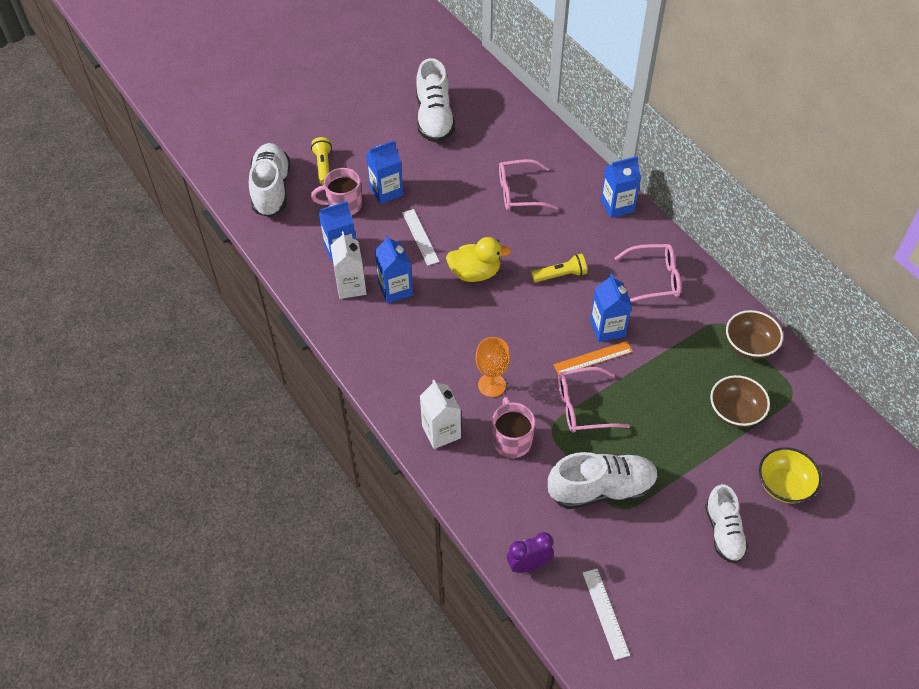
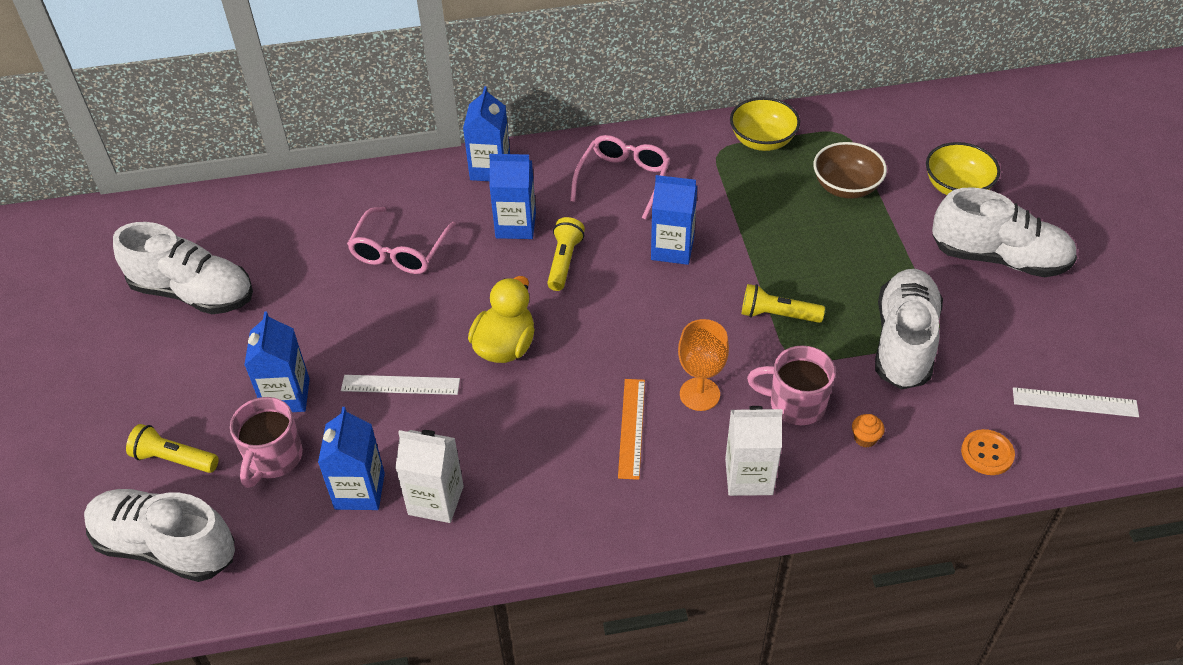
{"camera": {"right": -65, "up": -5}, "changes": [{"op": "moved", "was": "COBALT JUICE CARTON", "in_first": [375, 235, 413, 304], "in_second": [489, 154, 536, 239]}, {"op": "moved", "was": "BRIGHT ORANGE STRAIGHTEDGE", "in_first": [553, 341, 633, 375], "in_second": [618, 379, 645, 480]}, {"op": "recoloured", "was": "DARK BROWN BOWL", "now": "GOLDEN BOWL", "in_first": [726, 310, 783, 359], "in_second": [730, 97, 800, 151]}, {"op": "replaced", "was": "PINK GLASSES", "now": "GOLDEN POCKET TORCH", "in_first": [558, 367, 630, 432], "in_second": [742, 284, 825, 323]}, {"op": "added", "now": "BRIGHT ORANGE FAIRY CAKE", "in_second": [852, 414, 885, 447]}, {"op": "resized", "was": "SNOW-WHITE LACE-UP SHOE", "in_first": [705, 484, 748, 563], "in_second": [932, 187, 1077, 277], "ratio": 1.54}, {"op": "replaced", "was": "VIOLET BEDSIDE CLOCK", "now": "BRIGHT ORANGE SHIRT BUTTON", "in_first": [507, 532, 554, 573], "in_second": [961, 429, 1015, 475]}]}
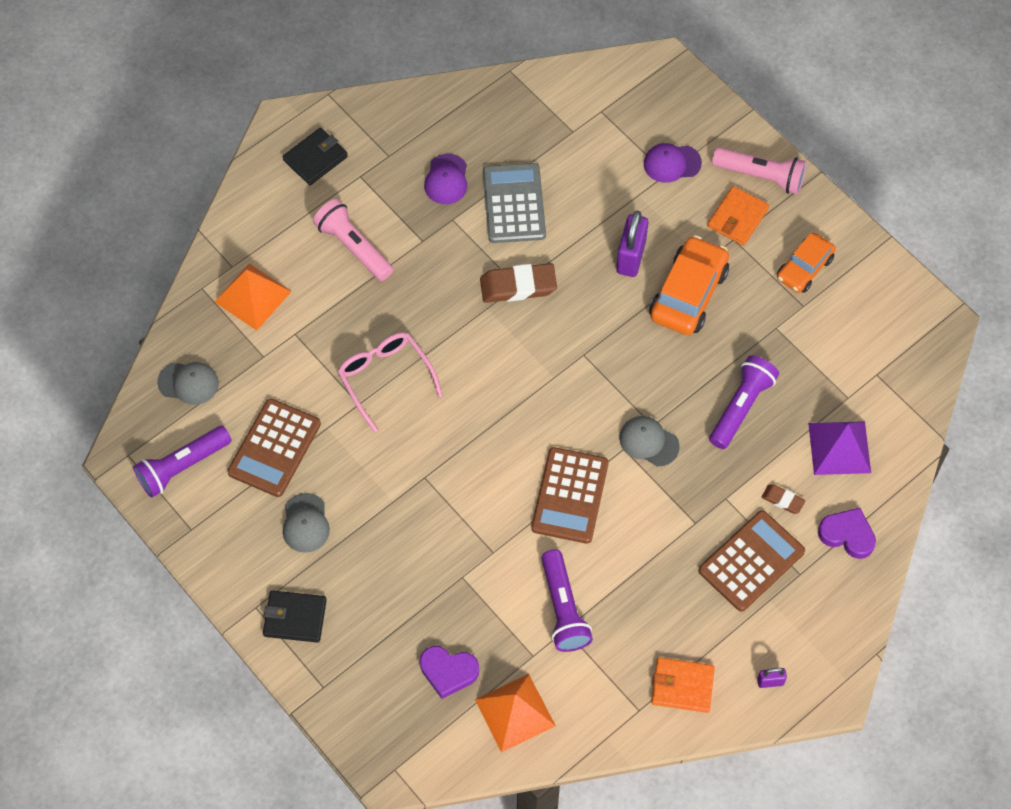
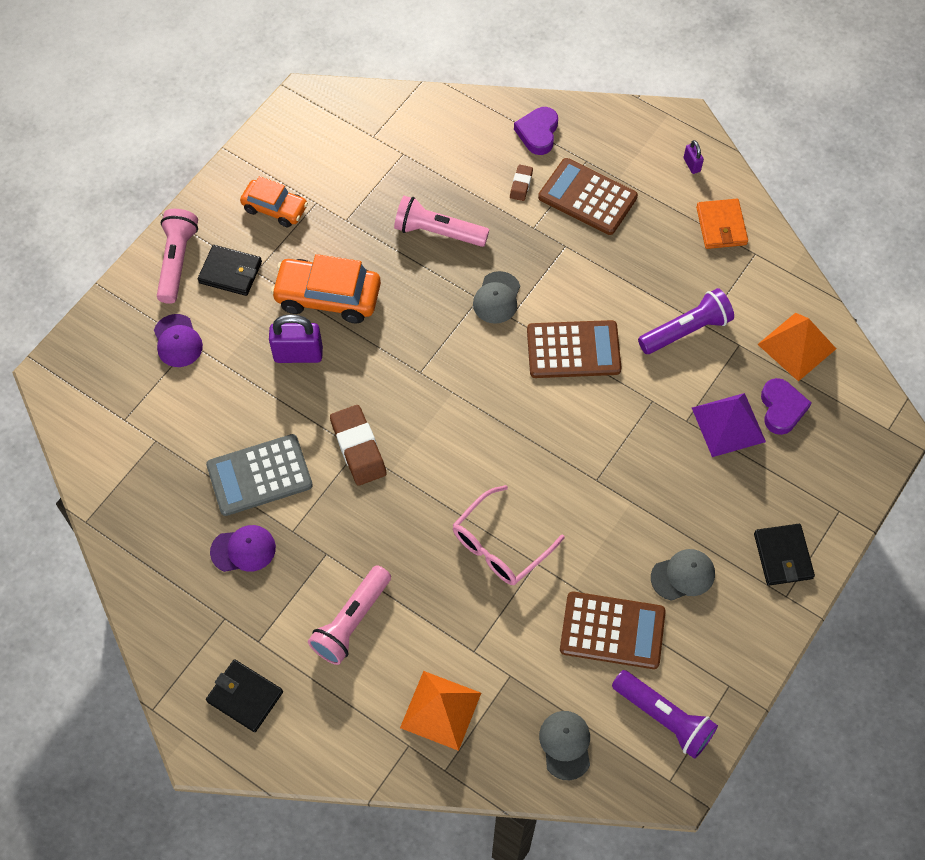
{"camera": {"right": -105, "up": 0}, "changes": [{"op": "recoloured", "was": "BRIGHT ORANGE WALLET", "now": "BLACK WALLET", "in_first": [707, 186, 769, 245], "in_second": [198, 245, 262, 296]}, {"op": "recoloured", "was": "VIOLET POCKET TORCH", "now": "PINK POCKET TORCH", "in_first": [709, 355, 779, 449], "in_second": [394, 196, 489, 247]}, {"op": "moved", "was": "VIOLET SOLID PYRAMID", "in_first": [808, 421, 871, 475], "in_second": [692, 393, 766, 457]}]}
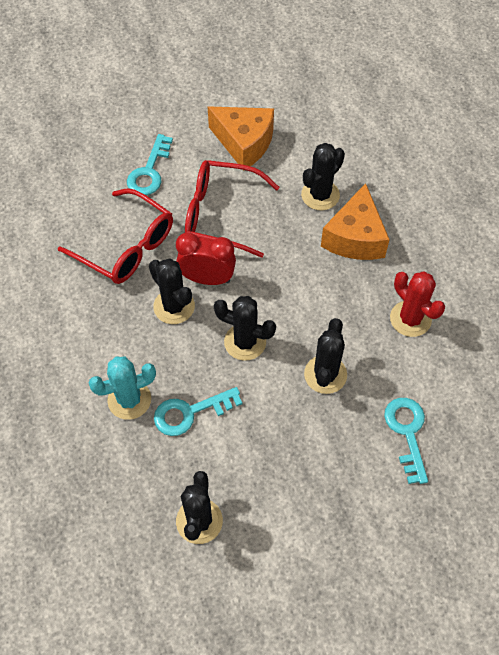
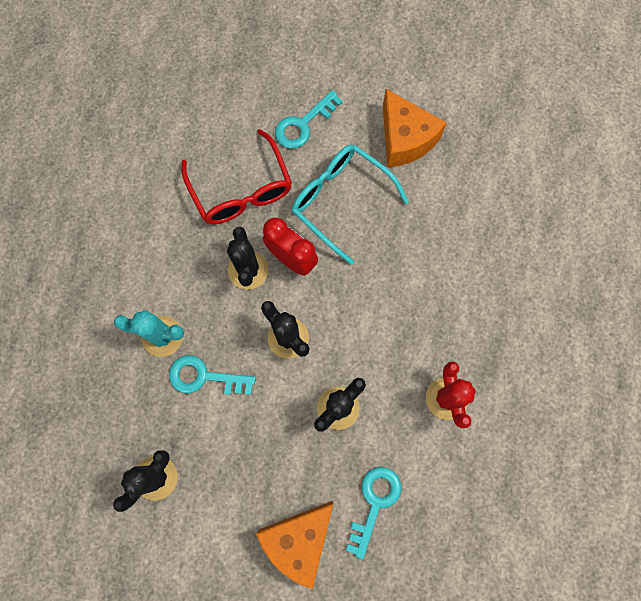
{"camera": {"right": 30, "up": 15}, "changes": [{"op": "moved", "was": "BRIGHT ORANGE PIECE OF CHEESE", "in_first": [321, 183, 390, 260], "in_second": [256, 501, 333, 589]}, {"op": "recoloured", "was": "CRIMSON GLASSES", "now": "TEAL GLASSES", "in_first": [185, 160, 279, 258], "in_second": [292, 145, 409, 265]}, {"op": "removed", "was": "BLACK SAGUARO CACTUS", "in_first": [301, 143, 345, 211]}]}
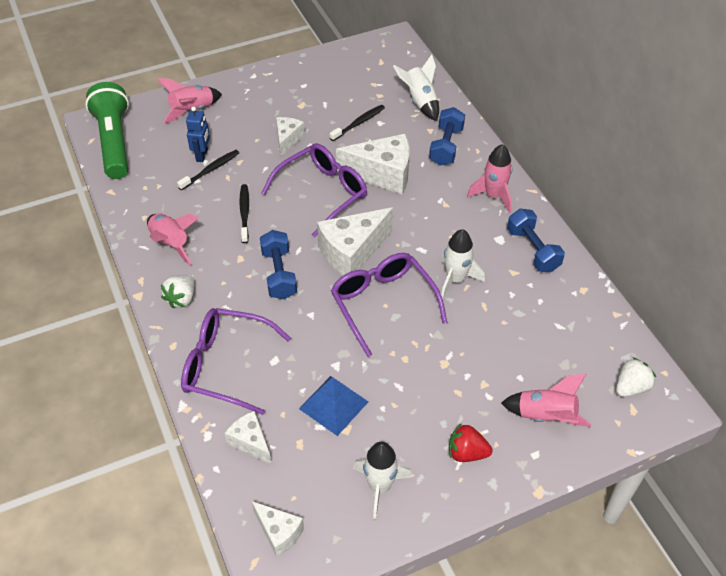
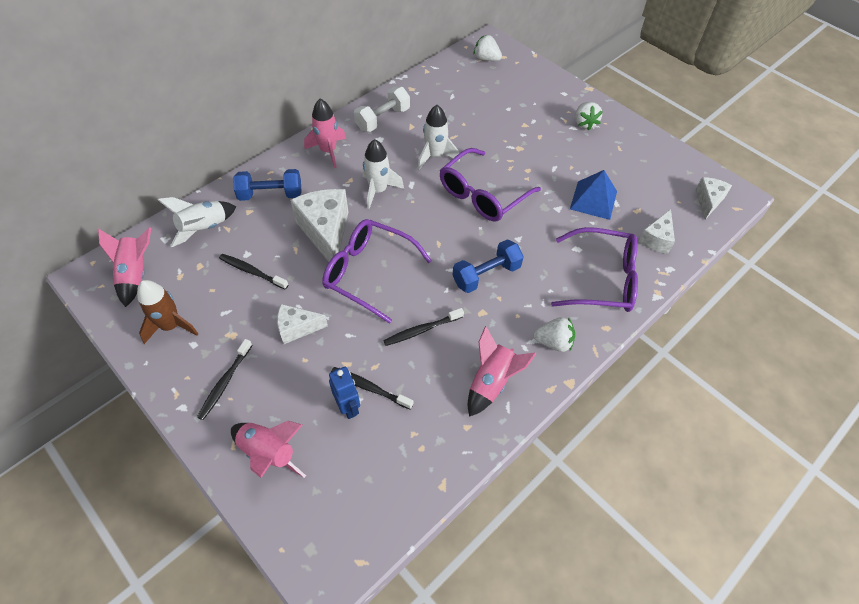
{"camera": {"right": -110, "up": 5}, "changes": [{"op": "moved", "was": "PINK SPACESHIP", "in_first": [501, 374, 591, 427], "in_second": [98, 227, 151, 307]}, {"op": "added", "now": "DARK BROWN SPACESHIP", "in_second": [137, 280, 198, 344]}, {"op": "added", "now": "BLACK DENTAL BRUSH", "in_second": [197, 339, 252, 420]}, {"op": "turned", "was": "COBALT TOY ROBOT", "in_first": [186, 107, 210, 162], "in_second": [329, 367, 360, 419], "clockwise": 75}, {"op": "recoloured", "was": "COBALT HAND WEIGHT", "now": "SNOW-WHITE HAND WEIGHT", "in_first": [507, 208, 565, 272], "in_second": [354, 87, 410, 132]}, {"op": "moved", "was": "SNOW-WHITE SPACESHIP", "in_first": [353, 442, 412, 519], "in_second": [363, 139, 404, 209]}, {"op": "turned", "was": "VIOLET GLASSES", "in_first": [181, 308, 291, 415], "in_second": [551, 227, 638, 312], "clockwise": -75}, {"op": "recoloured", "was": "CRIMSON BERRY", "now": "SNOW-WHITE BERRY", "in_first": [449, 423, 492, 462], "in_second": [575, 102, 603, 131]}, {"op": "removed", "was": "GREEN POCKET TORCH", "in_first": [85, 82, 129, 179]}, {"op": "removed", "was": "SNOW-WHITE PIECE OF CHEESE", "in_first": [317, 207, 393, 276]}]}
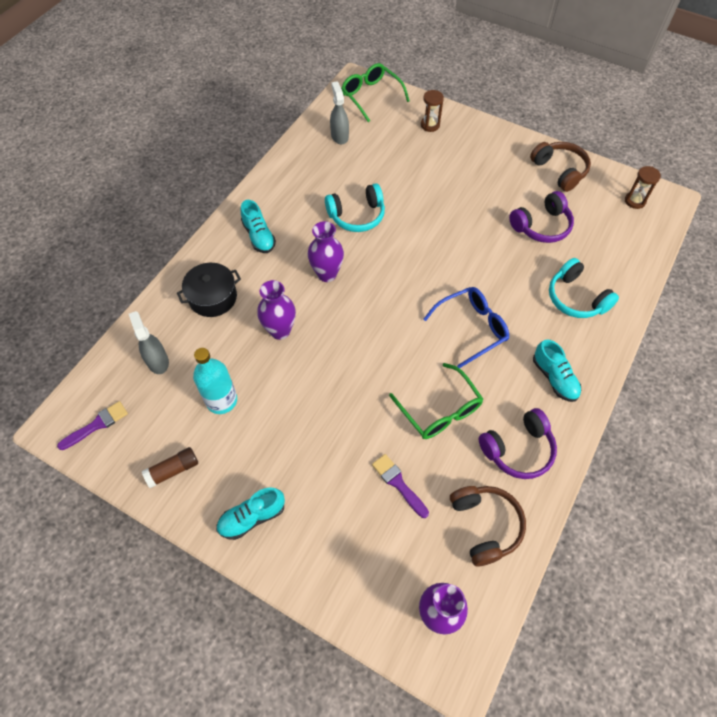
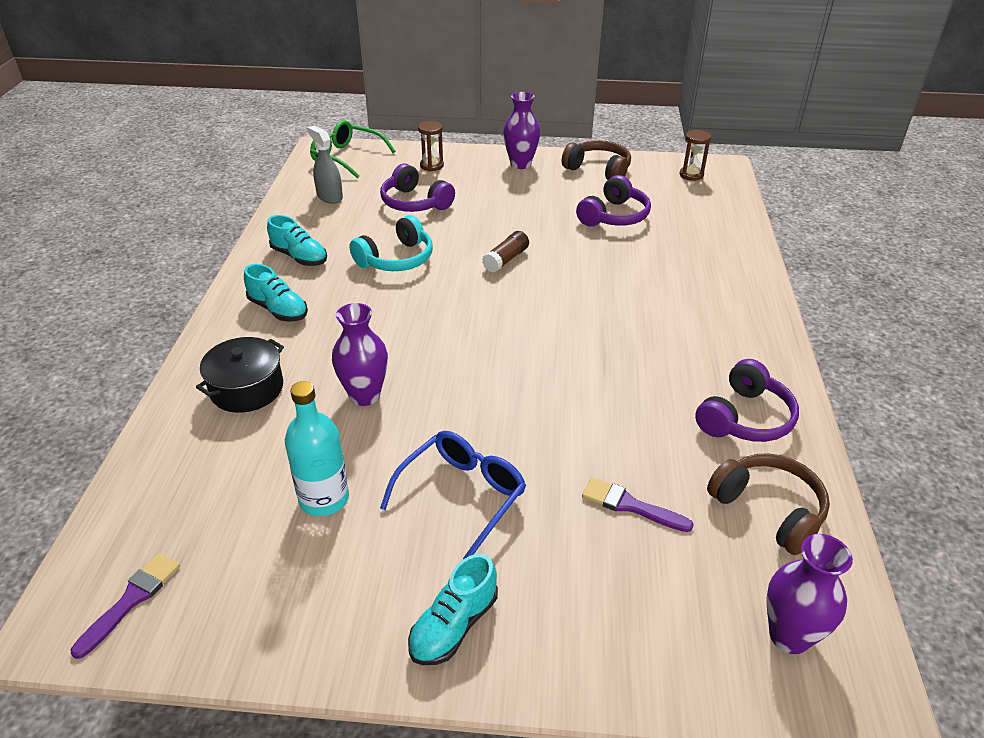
{"camera": {"right": -25, "up": -20}, "changes": [{"op": "moved", "was": "TEAL LACE-UP SHOE", "in_first": [533, 339, 581, 402], "in_second": [267, 215, 327, 266]}, {"op": "added", "now": "VIOLET HEADSET", "in_second": [380, 163, 455, 212]}, {"op": "moved", "was": "COBALT GLASSES", "in_first": [423, 287, 509, 368], "in_second": [380, 431, 526, 559]}, {"op": "moved", "was": "DARK BROWN GLUE", "in_first": [142, 447, 198, 488], "in_second": [482, 231, 529, 273]}, {"op": "moved", "was": "VIOLET FLOWER VASE", "in_first": [308, 221, 344, 282], "in_second": [503, 92, 541, 169]}, {"op": "removed", "was": "GRAY SPRAY BOTTLE", "in_first": [129, 311, 169, 374]}, {"op": "removed", "was": "GREEN GLASSES", "in_first": [389, 363, 483, 439]}, {"op": "removed", "was": "TEAL HEADSET", "in_first": [549, 258, 619, 318]}]}
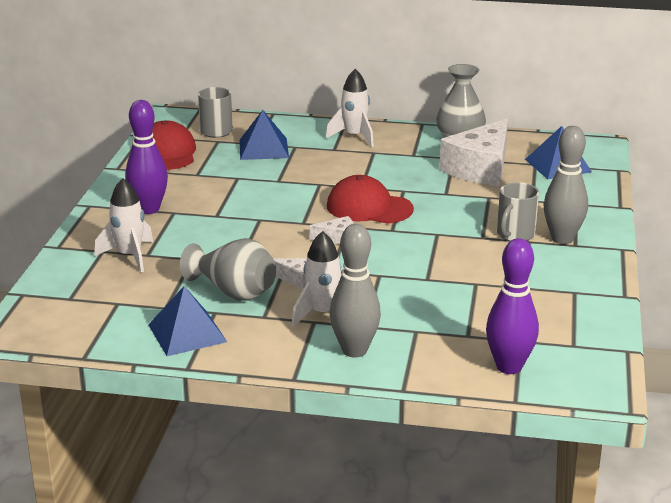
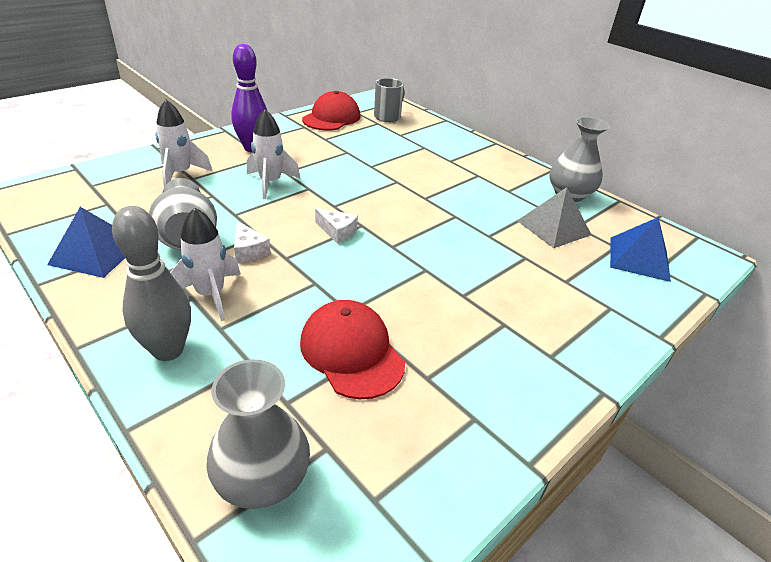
{"camera": {"right": 35, "up": 10}, "changes": [{"op": "replaced", "was": "VIOLET BOWLING PIN", "now": "GRAY FLOWER VASE", "in_first": [486, 238, 539, 374], "in_second": [206, 359, 310, 509]}, {"op": "moved", "was": "SNOW-WHITE SPACESHIP", "in_first": [325, 69, 374, 147], "in_second": [247, 109, 301, 199]}, {"op": "moved", "was": "CRIMSON CAP", "in_first": [327, 175, 414, 224], "in_second": [300, 300, 405, 399]}, {"op": "replaced", "was": "SNOW-WHITE PIECE OF CHEESE", "now": "GRAY SOLID PYRAMID", "in_first": [439, 118, 508, 186], "in_second": [517, 187, 592, 248]}, {"op": "removed", "was": "COBALT SOLID PYRAMID", "in_first": [239, 110, 289, 160]}, {"op": "removed", "was": "GRAY MUG", "in_first": [497, 182, 539, 241]}, {"op": "removed", "was": "GRAY BOWLING PIN", "in_first": [543, 126, 588, 244]}]}
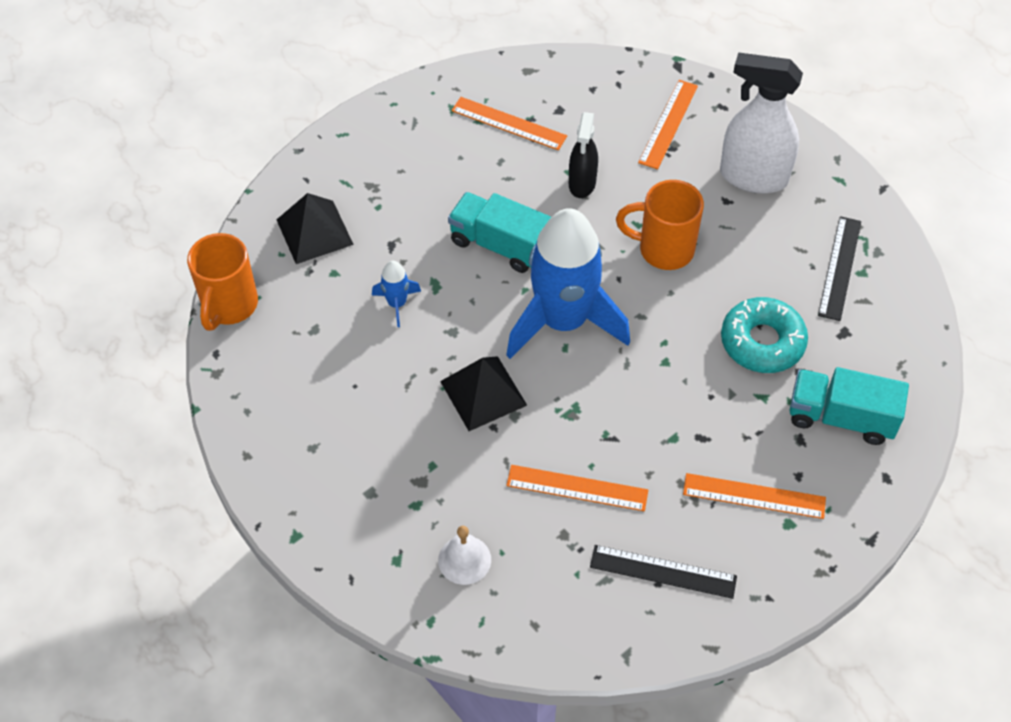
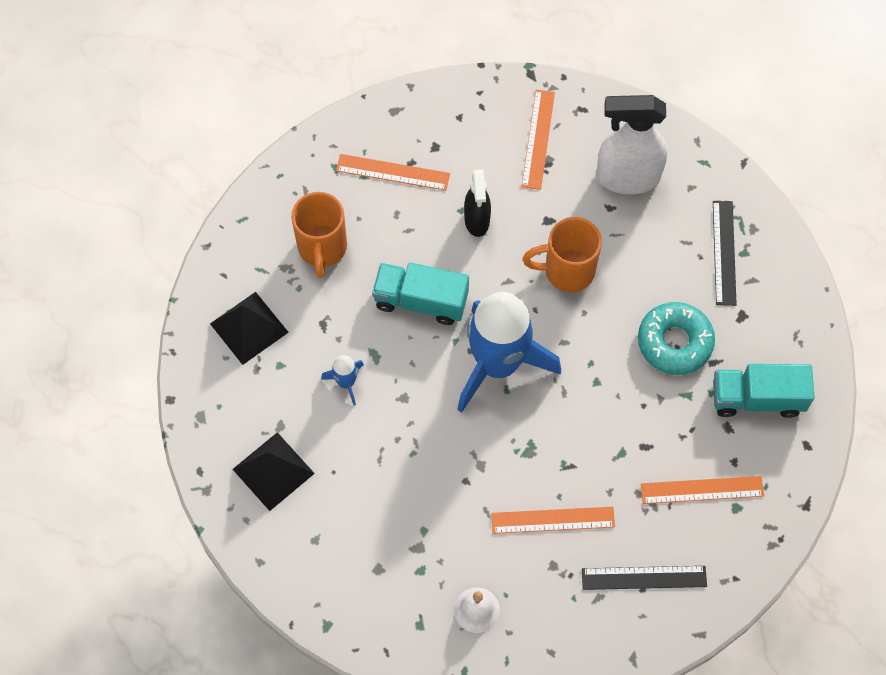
{"camera": {"right": -15, "up": 10}, "changes": [{"op": "moved", "was": "BLACK SOLID PYRAMID", "in_first": [440, 356, 527, 431], "in_second": [233, 432, 315, 511]}, {"op": "moved", "was": "BRIGHT ORANGE MUG", "in_first": [187, 233, 258, 331], "in_second": [291, 192, 347, 278]}]}
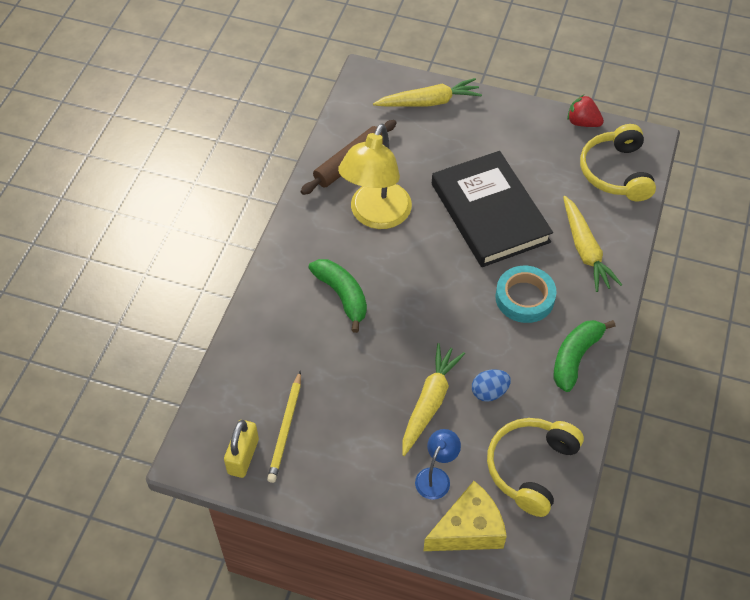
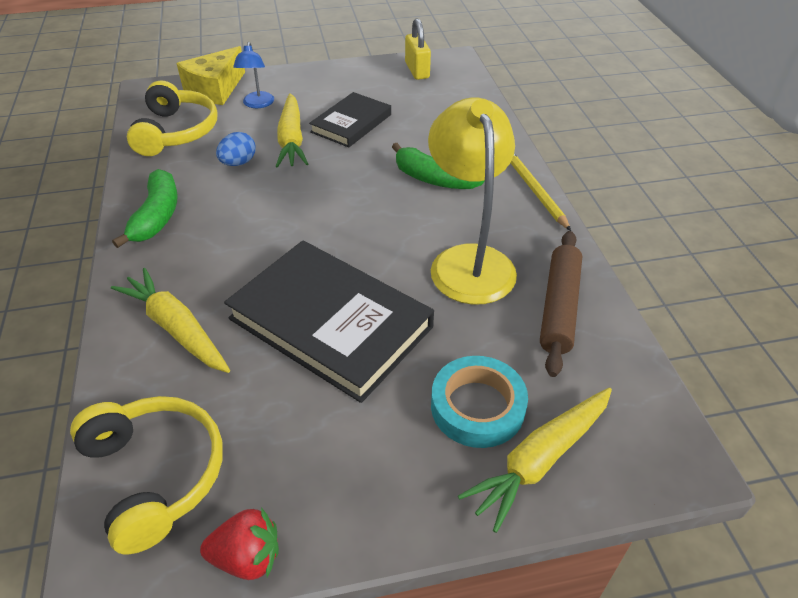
{"camera": {"right": 150, "up": -10}, "changes": [{"op": "added", "now": "BLACK HARDBACK", "in_second": [309, 92, 391, 148]}, {"op": "moved", "was": "TEAL TAPE", "in_first": [495, 266, 557, 323], "in_second": [431, 356, 528, 448]}, {"op": "moved", "was": "GOLDEN PENCIL", "in_first": [267, 371, 301, 483], "in_second": [511, 153, 571, 231]}]}
